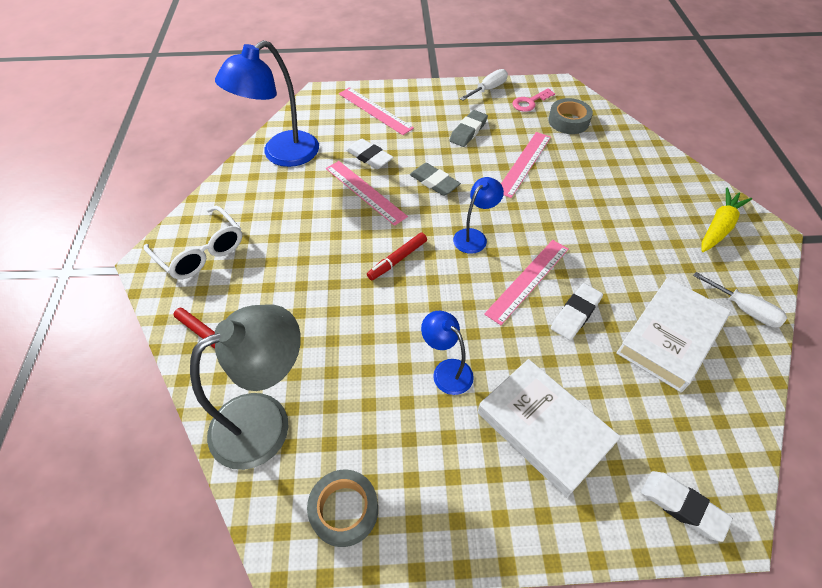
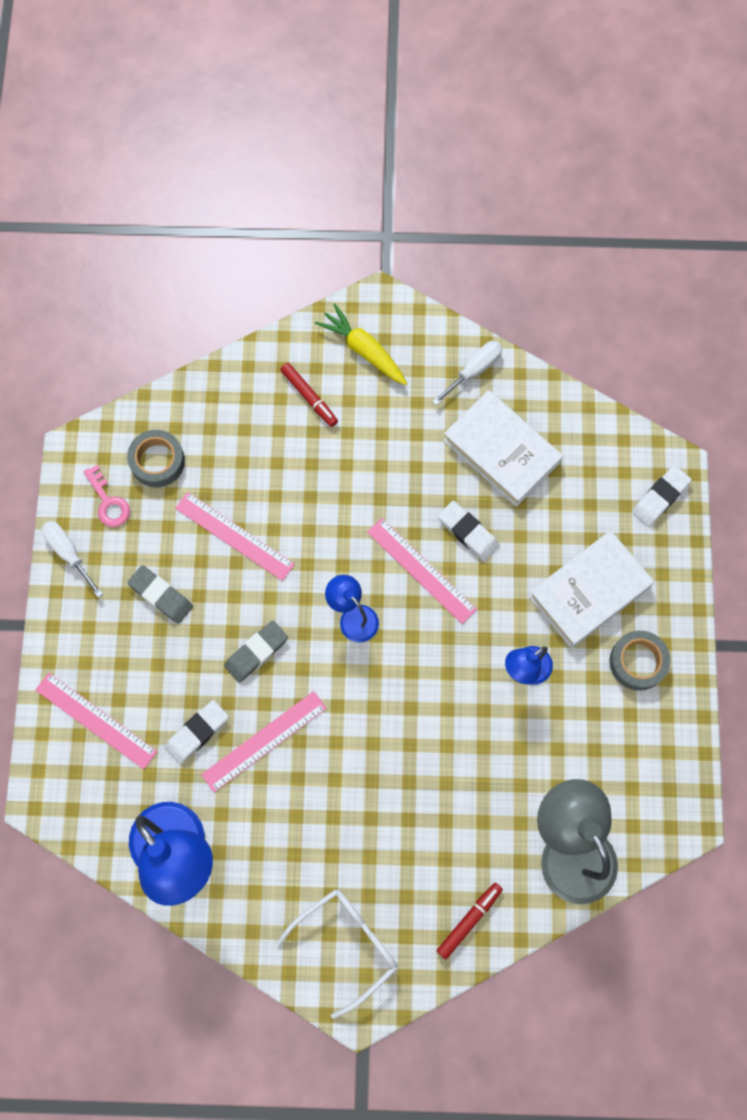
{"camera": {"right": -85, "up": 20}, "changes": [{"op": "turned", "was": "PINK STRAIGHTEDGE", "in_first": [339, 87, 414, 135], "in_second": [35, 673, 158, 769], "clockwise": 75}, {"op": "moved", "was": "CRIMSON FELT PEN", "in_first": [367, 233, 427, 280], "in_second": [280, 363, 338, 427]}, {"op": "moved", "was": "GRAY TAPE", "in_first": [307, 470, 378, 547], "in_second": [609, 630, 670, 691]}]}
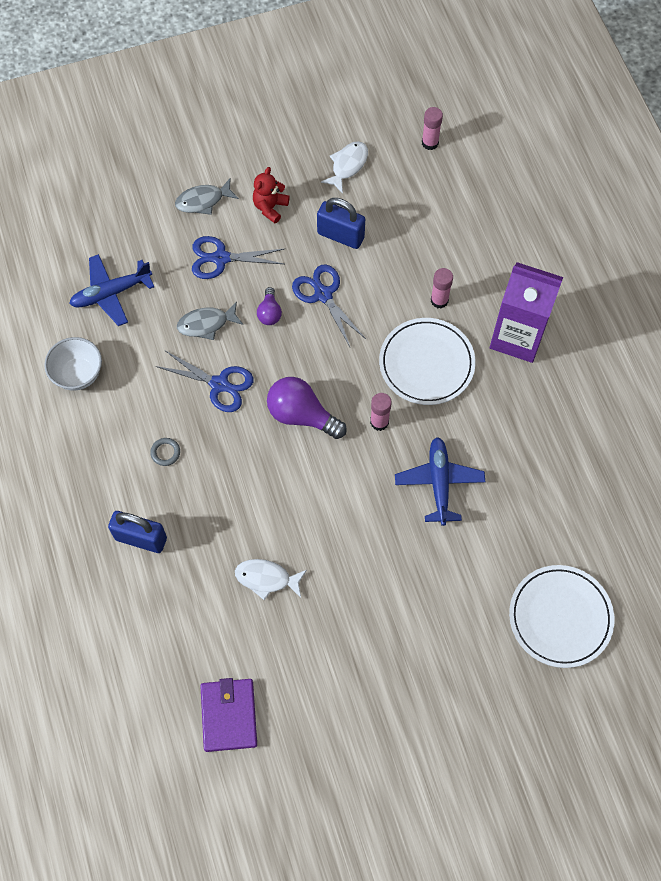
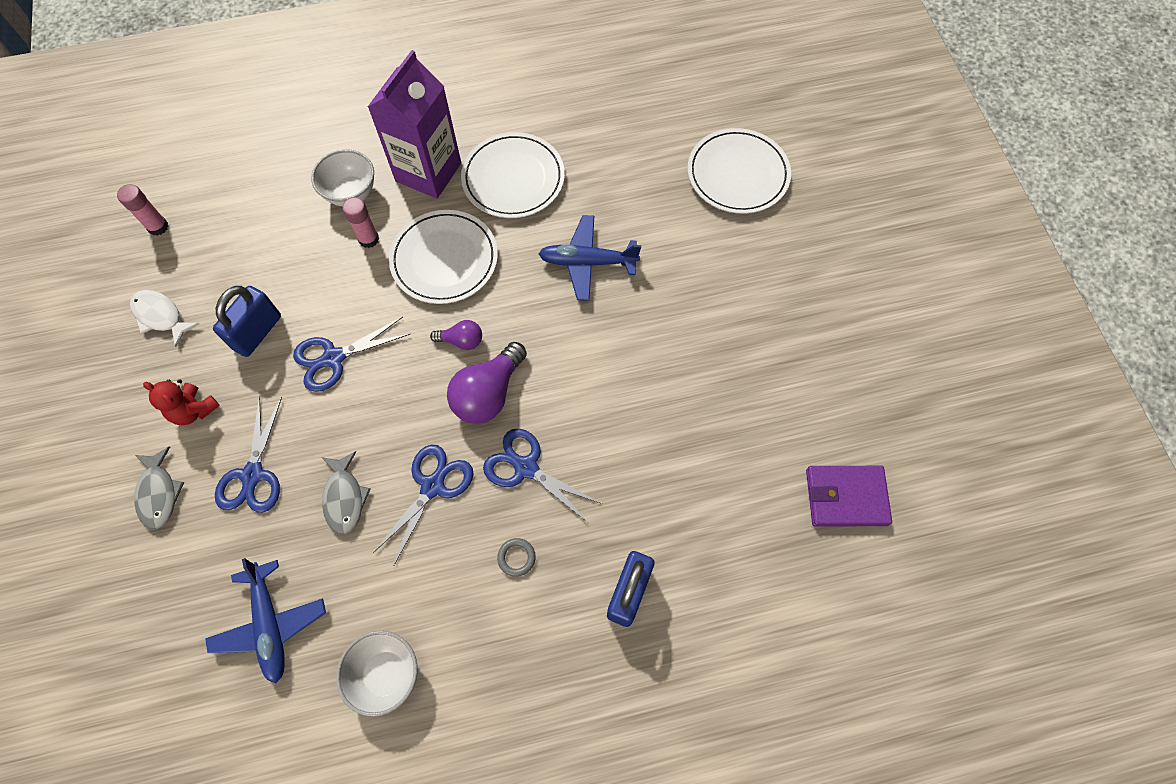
{"camera": {"right": -85, "up": 0}, "changes": [{"op": "added", "now": "SNOW-WHITE BOWL", "in_second": [311, 149, 374, 206]}, {"op": "moved", "was": "VIOLET LIGHT BULB", "in_first": [257, 287, 282, 325], "in_second": [430, 320, 482, 350]}, {"op": "added", "now": "SNOW-WHITE DINNER PLATE", "in_second": [461, 132, 565, 218]}, {"op": "added", "now": "COBALT SHEARS", "in_second": [483, 428, 602, 523]}, {"op": "removed", "was": "SNOW-WHITE FISH FIGURE", "in_first": [235, 559, 307, 600]}, {"op": "removed", "was": "PINK GLUE", "in_first": [370, 393, 392, 431]}]}
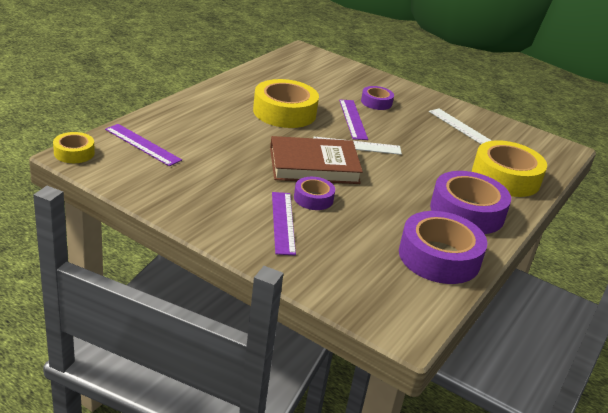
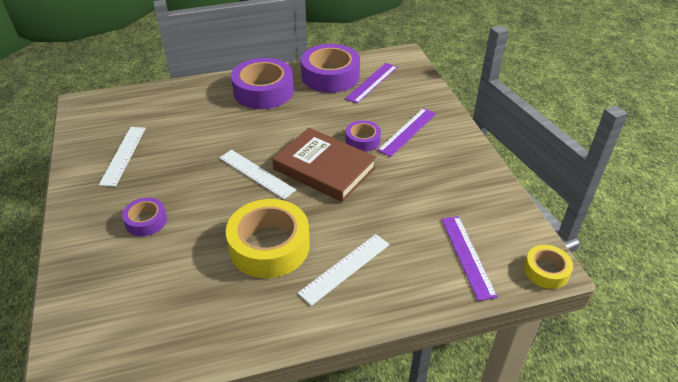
{"camera": {"right": -135, "up": 10}, "changes": [{"op": "added", "now": "SNOW-WHITE STRAIGHTEDGE", "in_second": [298, 234, 390, 306]}, {"op": "moved", "was": "VIOLET STRAIGHTEDGE", "in_first": [339, 100, 368, 140], "in_second": [345, 63, 397, 104]}, {"op": "removed", "was": "GOLDEN TAPE", "in_first": [472, 140, 547, 197]}]}
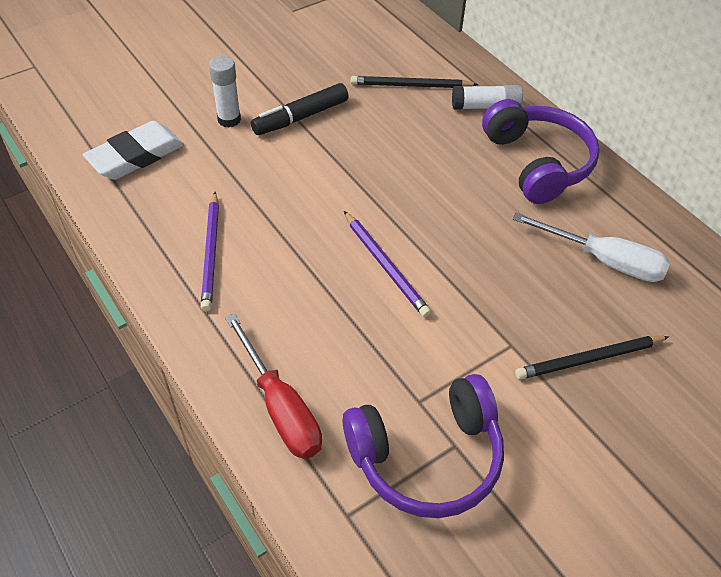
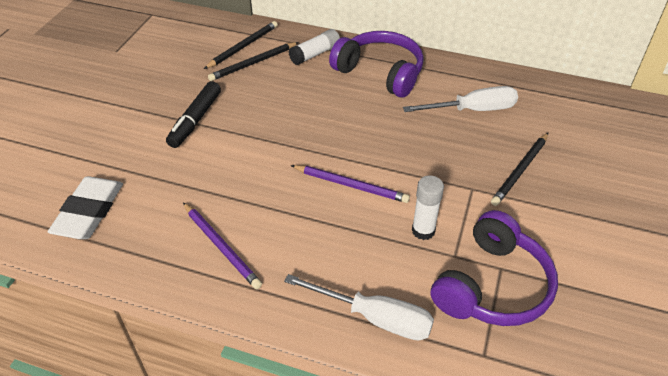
{"camera": {"right": -35, "up": -5}, "changes": [{"op": "added", "now": "BLACK PENCIL", "in_second": [204, 21, 278, 69]}, {"op": "recoloured", "was": "CRIMSON HAND SCREWDRIVER", "now": "SNOW-WHITE HAND SCREWDRIVER", "in_first": [225, 313, 322, 459], "in_second": [284, 274, 434, 341]}, {"op": "moved", "was": "SNOW-WHITE GLUE", "in_first": [209, 56, 241, 128], "in_second": [412, 175, 444, 240]}]}
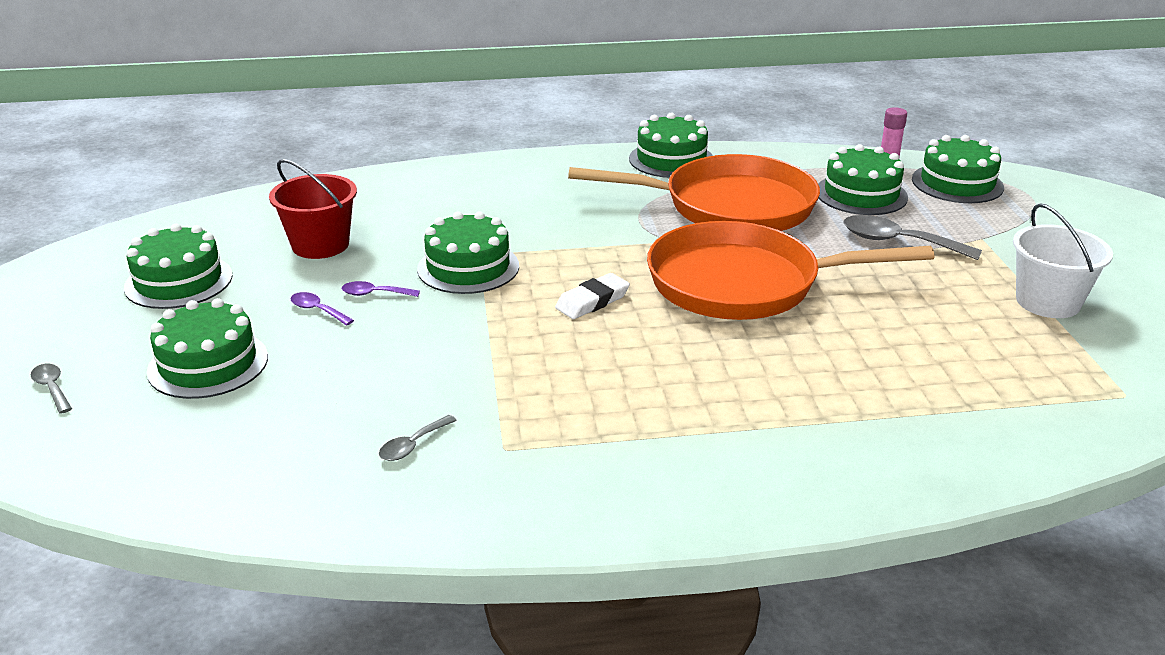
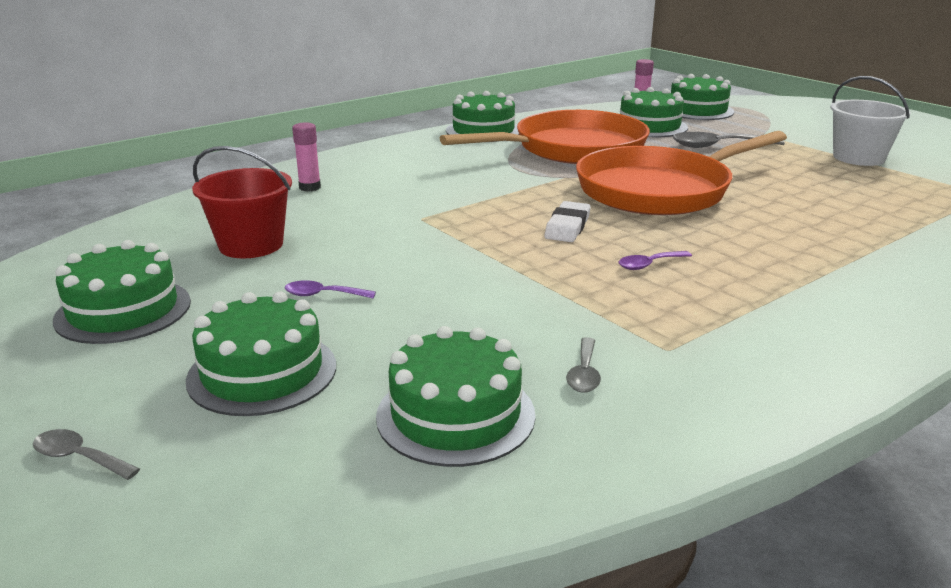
{"camera": {"right": -30, "up": -5}, "changes": [{"op": "added", "now": "PINK GLUE", "in_second": [292, 122, 321, 192]}, {"op": "moved", "was": "GREEN CAKE", "in_first": [417, 211, 519, 294], "in_second": [376, 326, 535, 467]}, {"op": "moved", "was": "VIOLET TEASPOON", "in_first": [342, 281, 420, 297], "in_second": [619, 251, 692, 270]}]}
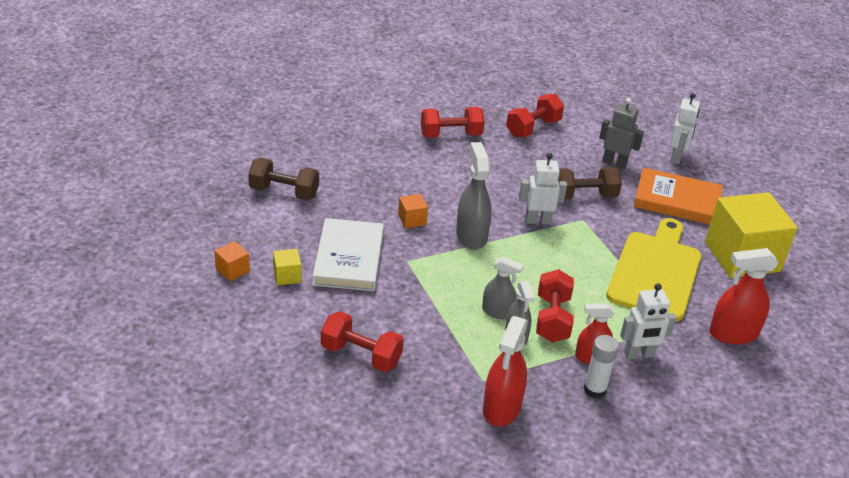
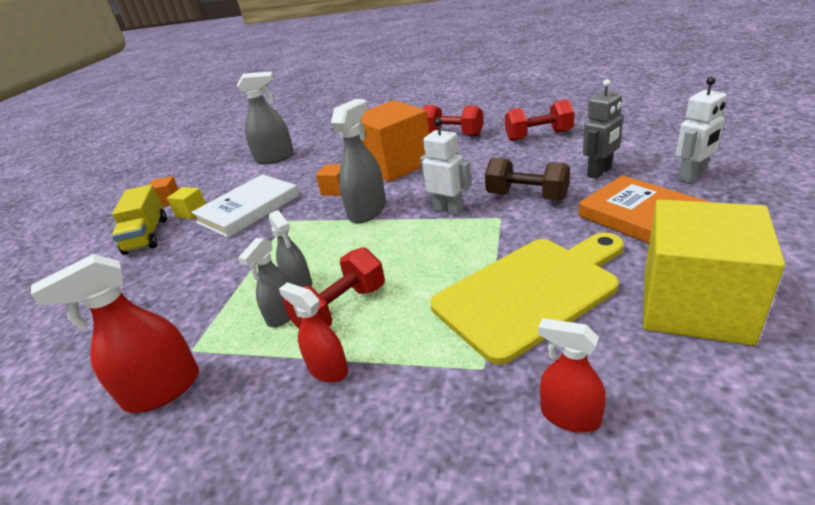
{"camera": {"right": 45, "up": -5}, "changes": [{"op": "added", "now": "GOLDEN TOY TRUCK", "in_second": [112, 184, 167, 255]}, {"op": "replaced", "was": "DARK BROWN HAND WEIGHT", "now": "GRAY SPRAY BOTTLE", "in_first": [248, 158, 319, 200], "in_second": [237, 71, 294, 164]}, {"op": "added", "now": "BRIGHT ORANGE SOLID CUBE", "in_second": [361, 100, 429, 182]}, {"op": "resized", "was": "CRIMSON SPRAY BOTTLE", "in_first": [709, 248, 778, 344], "in_second": [538, 318, 606, 432], "ratio": 0.63}, {"op": "turned", "was": "GRAY TOY ROBOT", "in_first": [599, 98, 644, 169], "in_second": [583, 79, 623, 179], "clockwise": 75}, {"op": "removed", "was": "CRIMSON HAND WEIGHT", "in_first": [321, 311, 404, 372]}, {"op": "removed", "was": "SNOW-WHITE GLUE", "in_first": [583, 335, 619, 399]}, {"op": "removed", "was": "SNOW-WHITE TOY ROBOT", "in_first": [620, 283, 676, 359]}]}
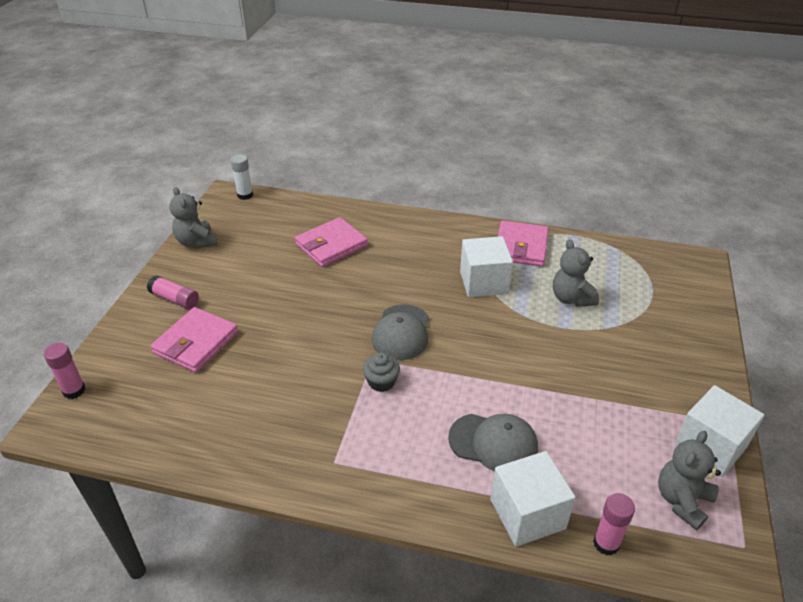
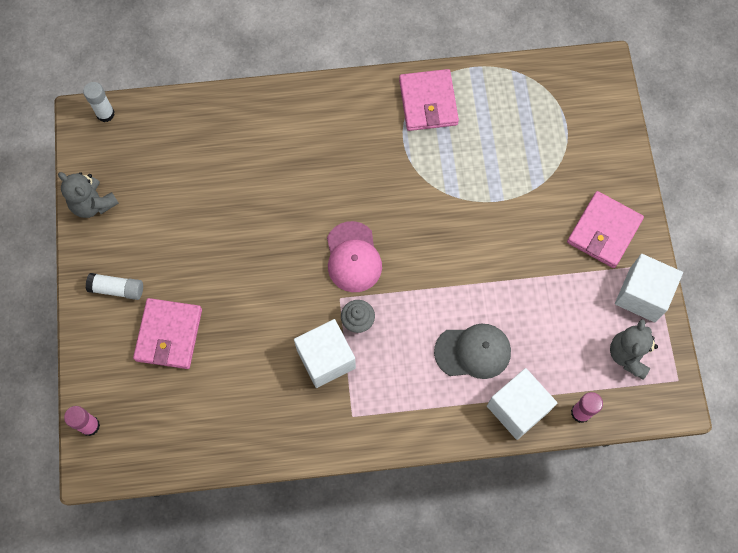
{"camera": {"right": -20, "up": 30}, "changes": [{"op": "recoloured", "was": "PINK GLUE", "now": "SNOW-WHITE GLUE", "in_first": [147, 275, 199, 309], "in_second": [86, 273, 143, 300]}, {"op": "moved", "was": "SNOW-WHITE SOLID CUBE", "in_first": [460, 236, 513, 297], "in_second": [294, 319, 356, 388]}, {"op": "recoloured", "was": "GRAY CAP", "now": "PINK CAP", "in_first": [372, 304, 429, 360], "in_second": [327, 221, 382, 292]}, {"op": "moved", "was": "PINK WALLET", "in_first": [295, 217, 368, 267], "in_second": [567, 191, 644, 268]}, {"op": "removed", "was": "GRAY TEDDY", "in_first": [553, 239, 599, 307]}]}
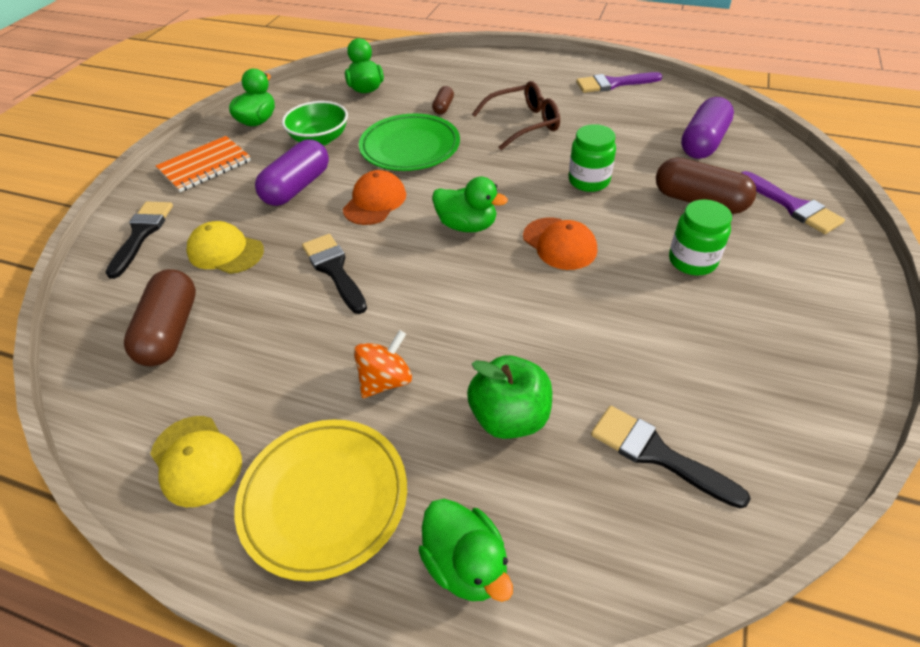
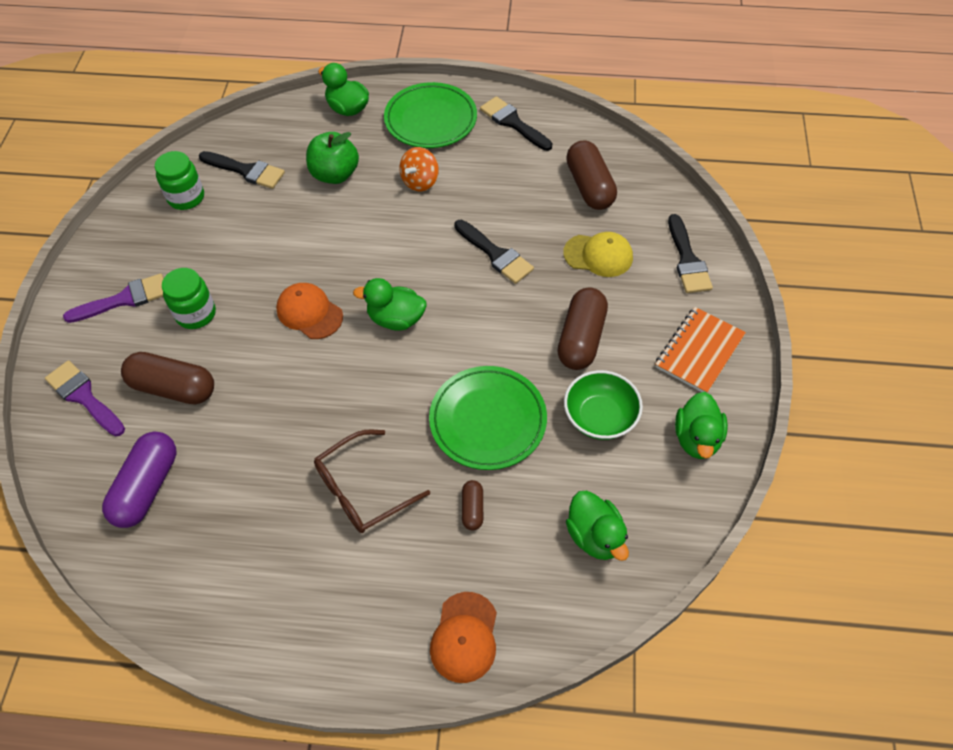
{"camera": {"right": 165, "up": 10}, "changes": [{"op": "moved", "was": "VIOLET BRUSH", "in_first": [576, 72, 663, 93], "in_second": [63, 273, 164, 323]}, {"op": "moved", "was": "GREEN JAM JAR", "in_first": [569, 124, 616, 192], "in_second": [155, 151, 204, 210]}, {"op": "recoloured", "was": "GOLDEN DINNER PLATE", "now": "GREEN DINNER PLATE", "in_first": [234, 419, 407, 581], "in_second": [384, 82, 477, 148]}, {"op": "moved", "was": "BRIGHT ORANGE CAP", "in_first": [343, 170, 406, 225], "in_second": [430, 592, 497, 683]}, {"op": "replaced", "was": "GOLDEN CAP", "now": "BLACK BRUSH", "in_first": [150, 416, 242, 507], "in_second": [480, 96, 552, 151]}, {"op": "recoloured", "was": "VIOLET PILL SHAPE", "now": "DARK BROWN PILL SHAPE", "in_first": [255, 139, 329, 206], "in_second": [558, 287, 608, 370]}]}
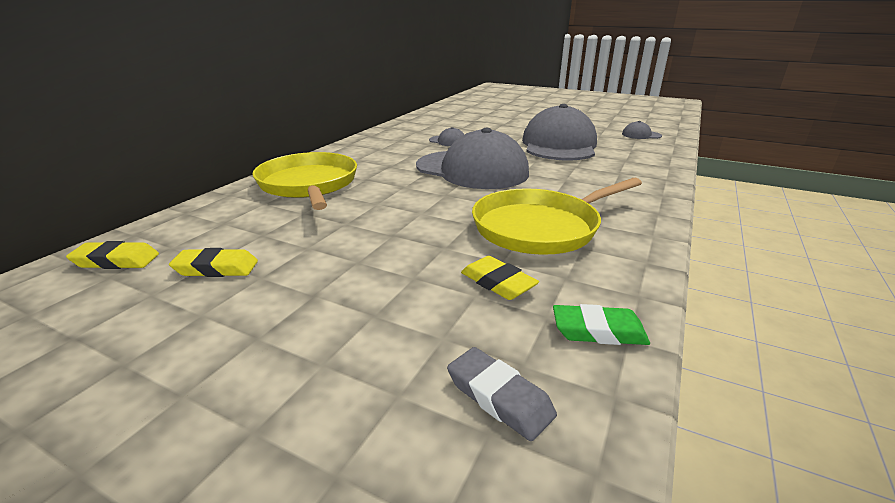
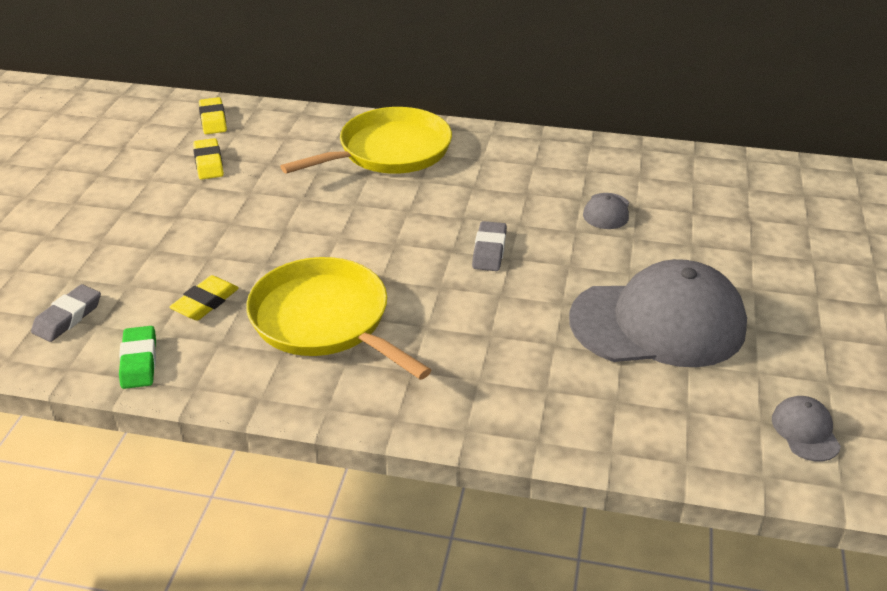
{"camera": {"right": 75, "up": 10}, "changes": [{"op": "replaced", "was": "GRAY CAP", "now": "GRAY GUM ERASER", "in_first": [416, 127, 529, 189], "in_second": [472, 221, 507, 271]}]}
